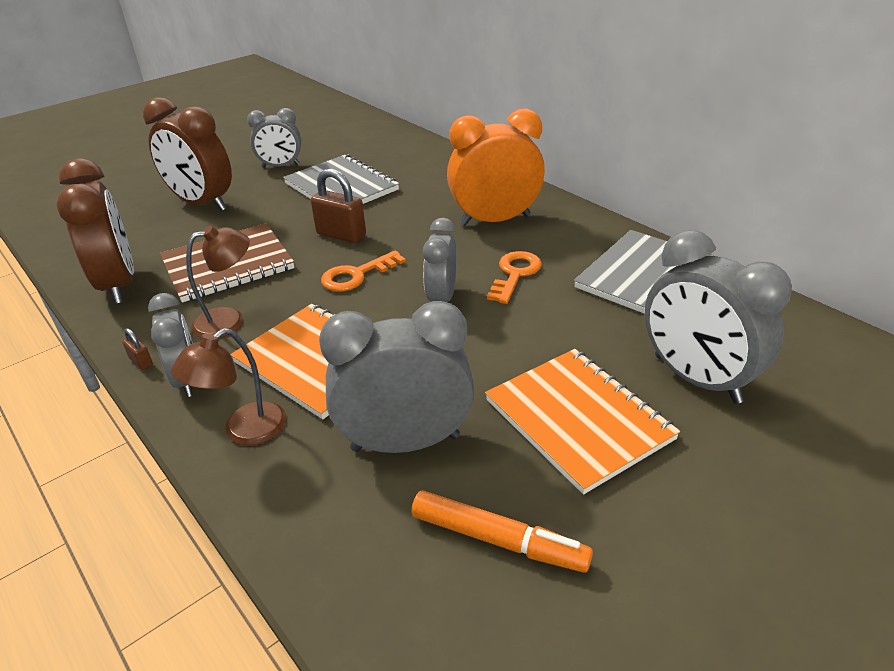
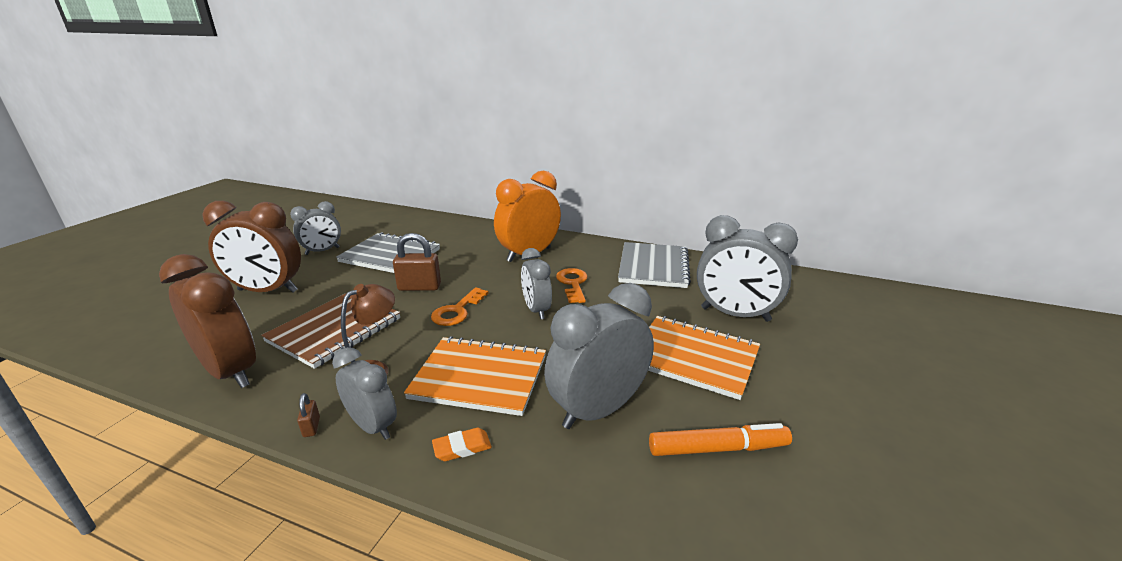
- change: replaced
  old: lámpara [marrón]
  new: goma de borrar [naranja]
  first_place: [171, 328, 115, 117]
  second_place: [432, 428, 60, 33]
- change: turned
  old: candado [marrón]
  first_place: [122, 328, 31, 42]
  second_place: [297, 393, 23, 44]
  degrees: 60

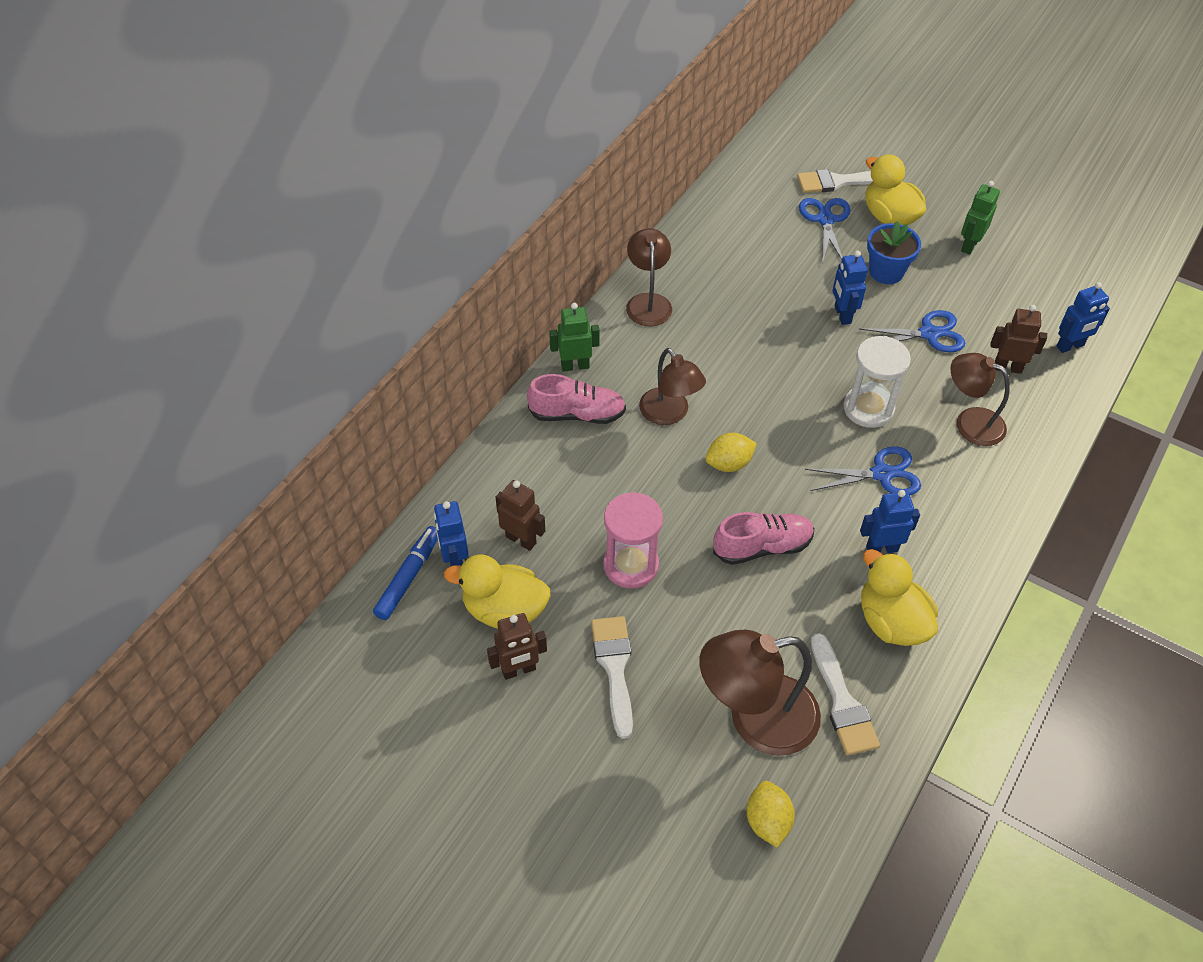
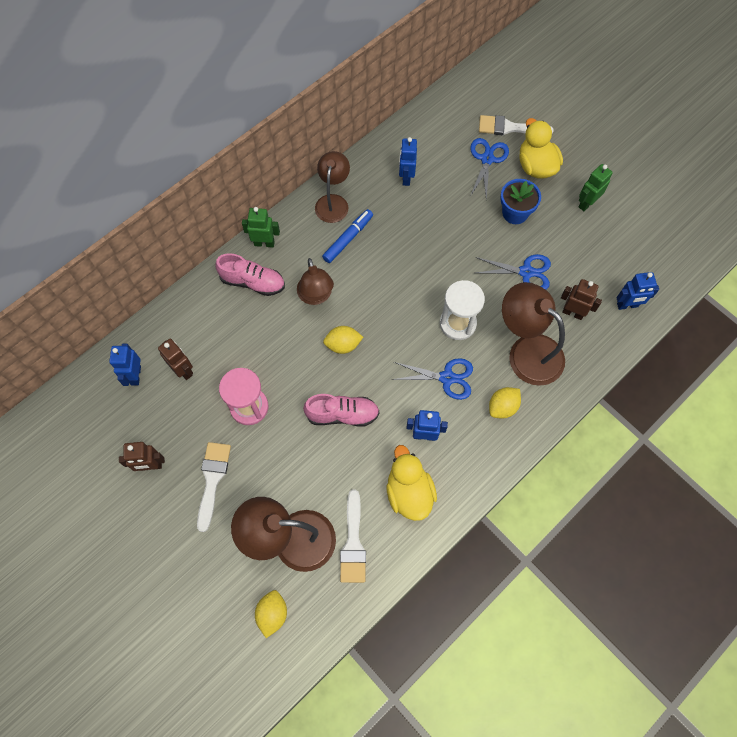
- change: removed
  old: pato [amarillo]
  first_place: [444, 555, 107, 74]
- change: added
  new: limón [amarillo]
  second_place: [489, 387, 32, 32]
- change: moved
  old: rotulador [azul]
  first_place: [373, 526, 65, 94]
  second_place: [322, 209, 51, 54]
- change: moved
  old: robot [azul]
  first_place: [833, 251, 35, 74]
  second_place: [399, 137, 18, 49]
- change: resized
  old: lámpara [marrón]
  first_place: [950, 353, 60, 93]
  second_place: [502, 282, 63, 104]
  factor: 1.53

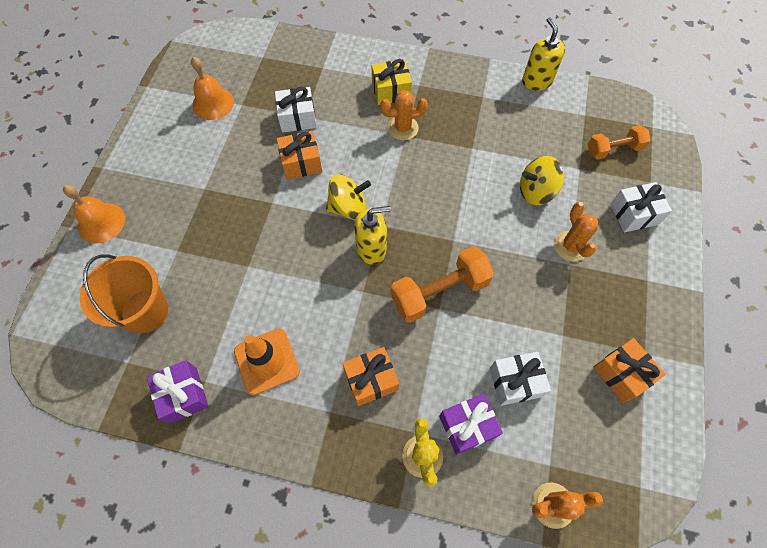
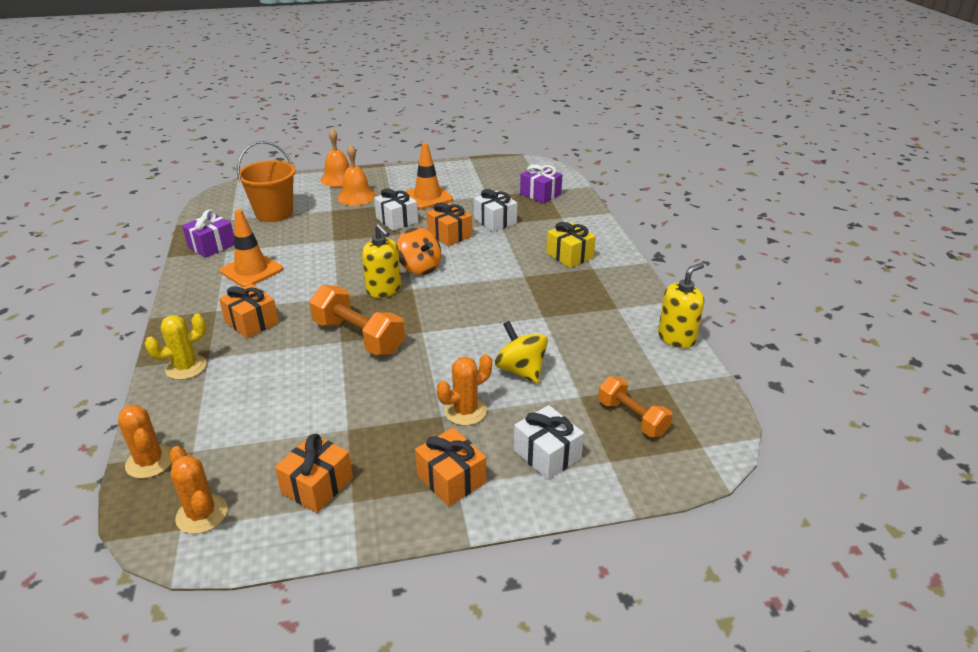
- change: added
  new: cono de tráfico [naranja]
  second_place: [405, 143, 48, 66]
- change: added
  new: regalo [naranja]
  second_place: [415, 428, 71, 79]
- change: moved
  old: campana [naranja]
  first_place: [191, 57, 43, 63]
  second_place: [338, 145, 38, 60]
- change: moved
  old: cactus [naranja]
  first_place: [381, 90, 47, 50]
  second_place: [169, 446, 58, 88]
- change: moved
  old: regalo [morado]
  first_place: [439, 394, 64, 61]
  second_place: [520, 164, 42, 40]
- change: moved
  old: regalo [blanco]
  first_place: [490, 352, 61, 54]
  second_place: [374, 188, 44, 43]
- change: recoloured
  old: peonza [amarillo]
  new: peonza [naranja]
  first_place: [326, 174, 45, 46]
  second_place: [397, 227, 44, 48]

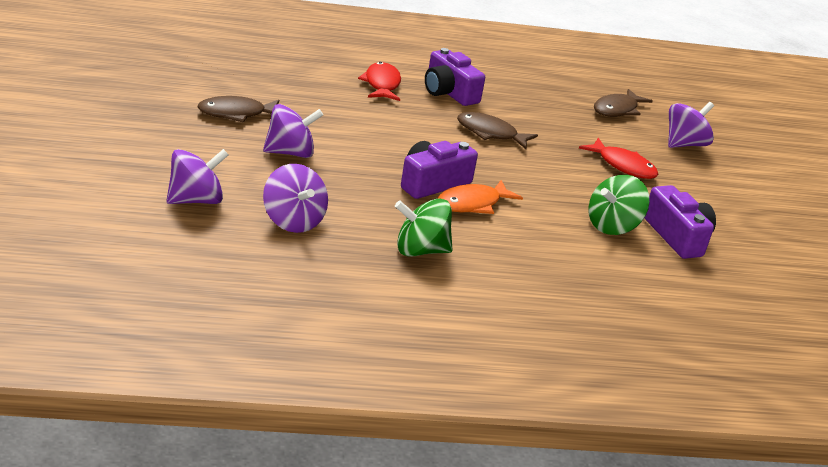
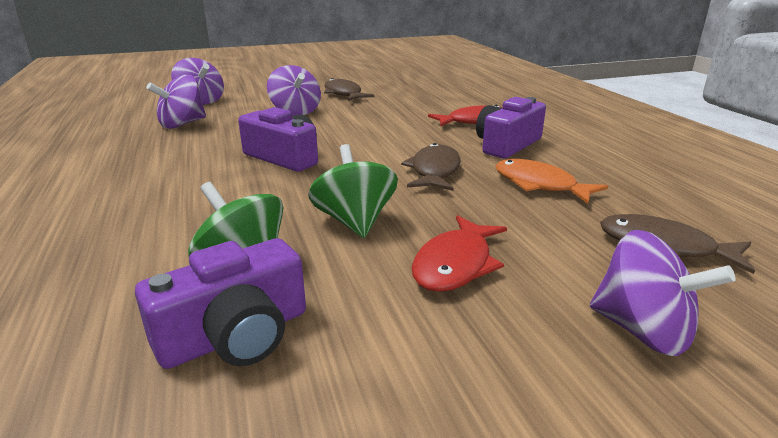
- change: moved
  old: peonza [verde]
  first_place: [395, 198, 58, 59]
  second_place: [308, 144, 90, 94]
- change: moved
  old: pez [naranja]
  first_place: [437, 180, 86, 34]
  second_place: [495, 159, 113, 45]

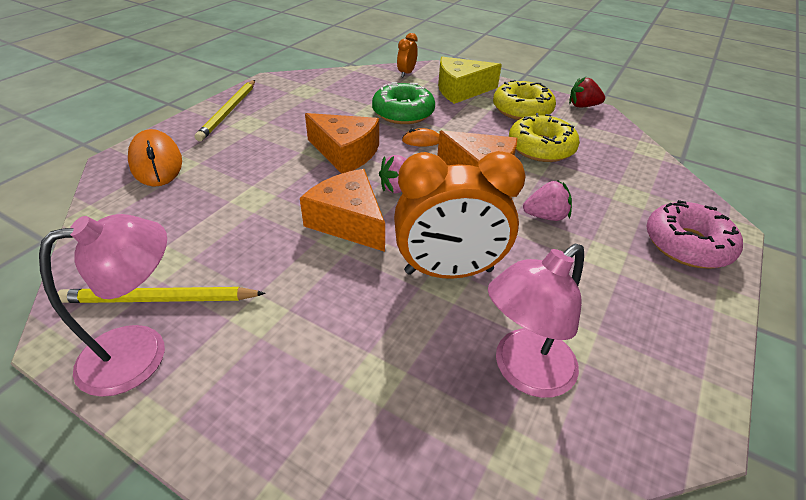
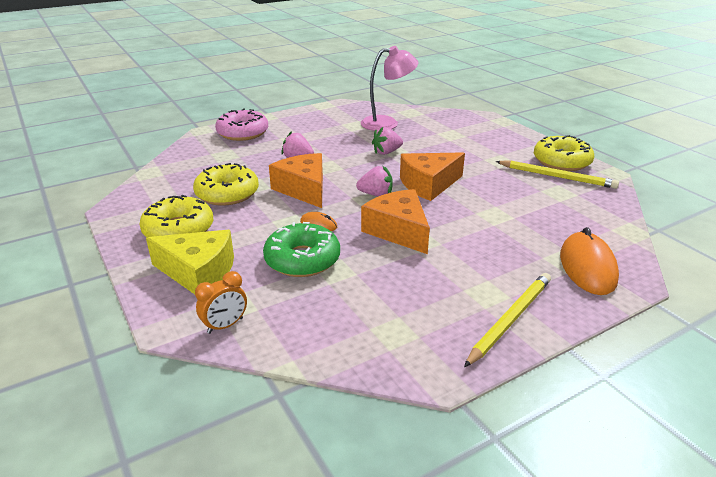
- change: removed
  old: fresa [rojo]
  first_place: [569, 77, 36, 31]
- change: replaced
  old: lámpara [rosa]
  new: rosquilla [amarillo]
  first_place: [39, 214, 128, 183]
  second_place: [534, 135, 60, 36]
- change: replaced
  old: despertador [naranja]
  new: fresa [rosa]
  first_place: [394, 151, 132, 128]
  second_place: [372, 127, 31, 28]
- change: turned
  old: queso [naranja]
  first_place: [300, 169, 85, 83]
  second_place: [400, 152, 65, 49]
  degrees: 75

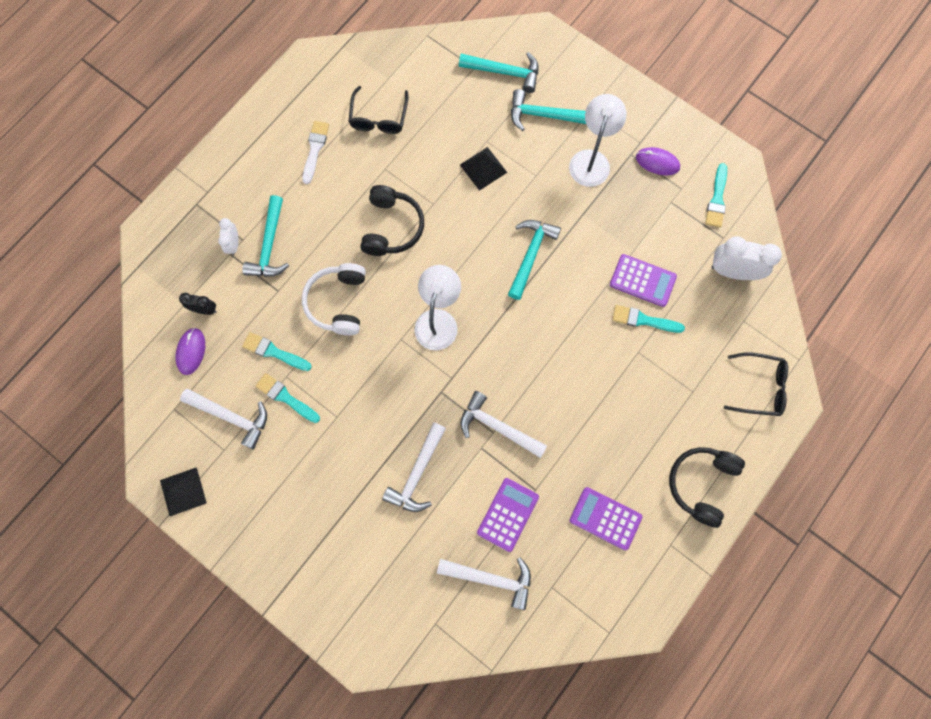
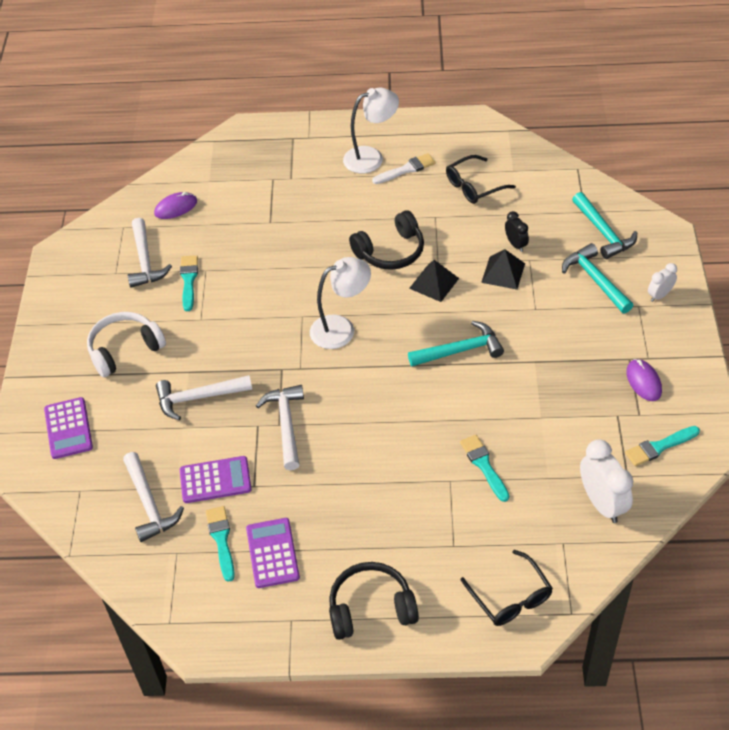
- change: removed
  old: martillo [turquesa]
  first_place: [242, 195, 47, 82]
- change: moved
  old: pirámide [negro]
  first_place: [160, 467, 47, 49]
  second_place: [409, 260, 50, 42]
- change: moved
  old: despertador [negro]
  first_place: [179, 293, 38, 22]
  second_place: [505, 211, 24, 41]
- change: moved
  old: despertador [blanco]
  first_place: [218, 218, 20, 37]
  second_place: [648, 263, 29, 39]
- change: moved
  old: pincel [turquesa]
  first_place: [242, 332, 70, 39]
  second_place: [206, 506, 29, 76]
- change: moved
  old: auriculares [blanco]
  first_place: [302, 263, 64, 72]
  second_place: [87, 312, 79, 65]
- change: moved
  old: lámpara [blanco]
  first_place: [569, 94, 58, 93]
  second_place: [343, 88, 56, 86]
- change: moved
  old: calculadora [morado]
  first_place: [610, 254, 67, 53]
  second_place: [44, 397, 49, 62]

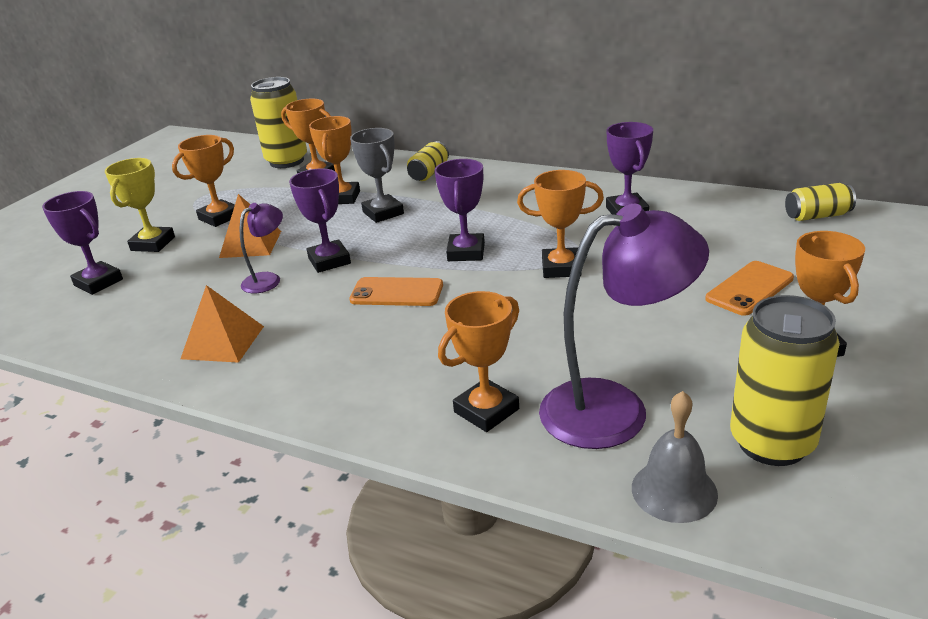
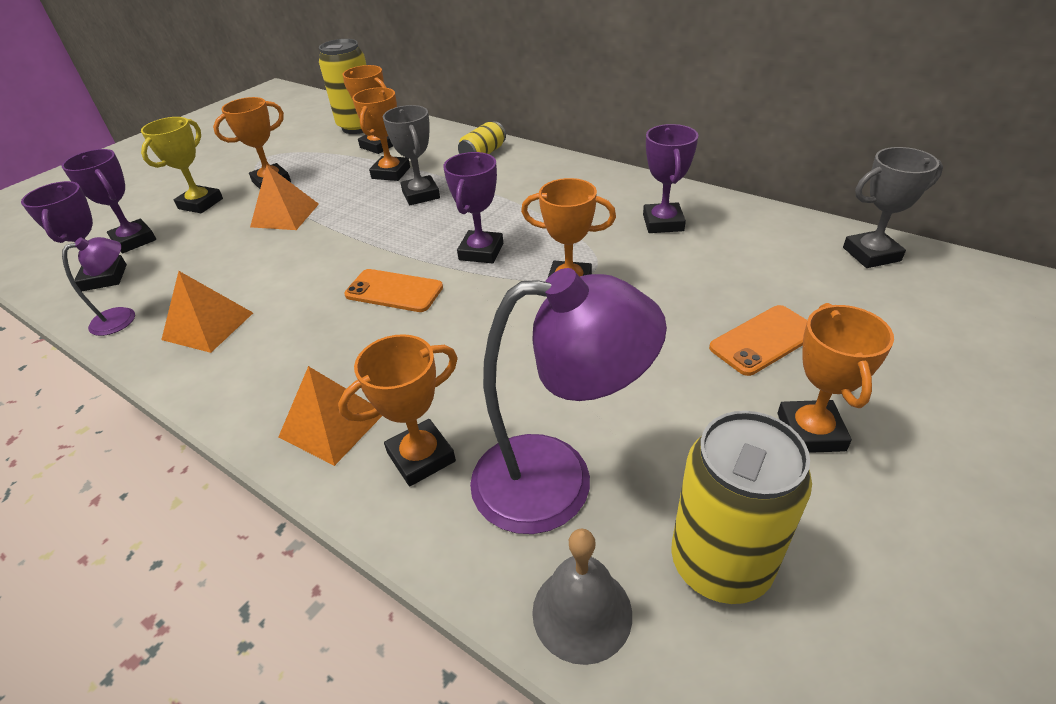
- change: added
  new: pirámide [naranja]
  second_place: [278, 366, 104, 100]
- change: moved
  old: lámpara [morado]
  first_place: [240, 203, 43, 90]
  second_place: [62, 237, 73, 99]
- change: moved
  old: trofeo [morado]
  first_place: [289, 168, 62, 105]
  second_place: [21, 181, 106, 110]
- change: replaced
  old: lata [amarillo]
  new: trofeo [gris]
  first_place: [785, 183, 71, 38]
  second_place: [843, 147, 100, 121]

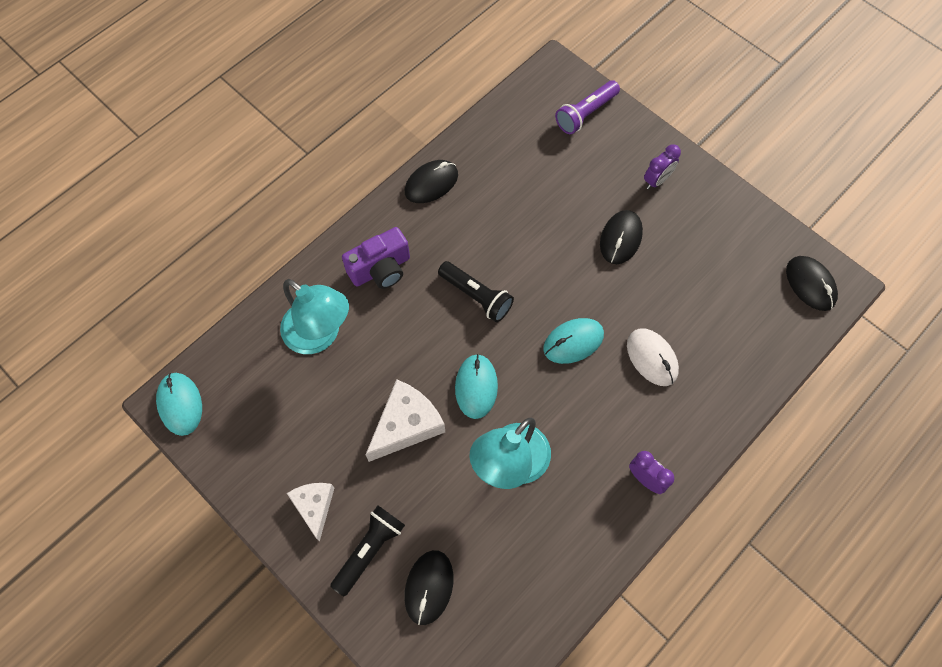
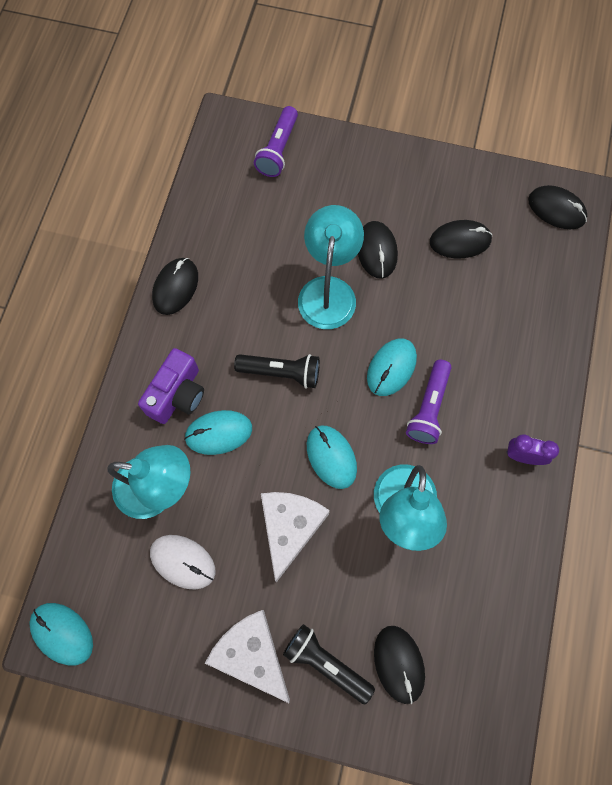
- change: removed
  old: despertador [morado]
  first_place: [644, 144, 37, 45]
- change: added
  new: ratón [turquesa]
  second_place: [184, 410, 68, 45]
- change: added
  new: lámpara [turquesa]
  second_place: [298, 205, 66, 124]
- change: added
  new: lámpara de mano [morado]
  second_place: [406, 360, 46, 84]
- change: added
  new: ratón [negro]
  second_place: [430, 220, 62, 38]
- change: moved
  old: ratón [blanco]
  first_place: [627, 328, 52, 58]
  second_place: [150, 535, 65, 55]
- change: turned
  old: lámpara de mano [negro]
  first_place: [330, 505, 75, 91]
  second_place: [283, 624, 92, 80]
  degrees: -60
- change: resized
  old: queso [blanco]
  first_place: [287, 483, 47, 58]
  second_place: [205, 610, 85, 93]
  factor: 1.55

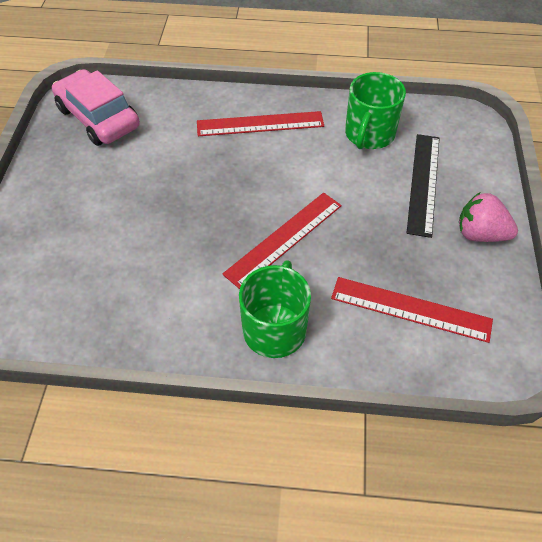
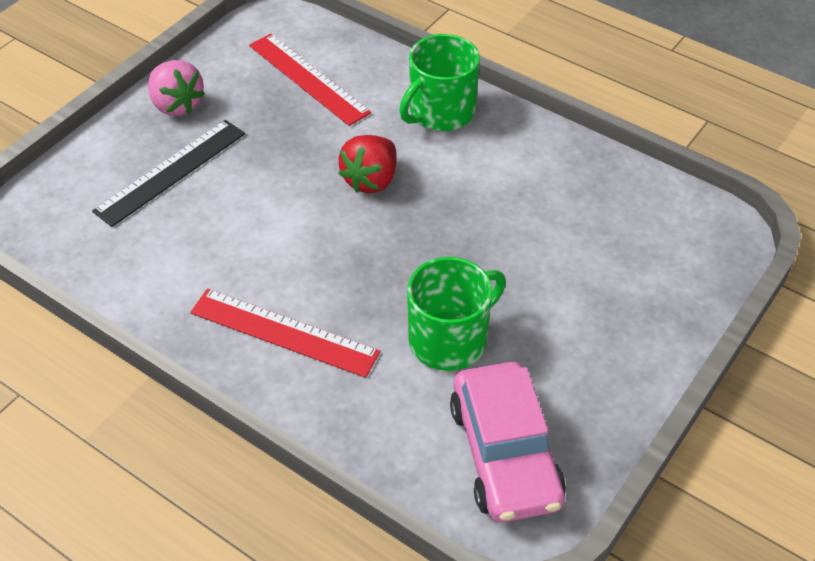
- change: moved
  old: taza [verde]
  first_place: [345, 72, 61, 77]
  second_place: [407, 257, 99, 114]
- change: replaced
  old: regla [rojo]
  new: fresa [rojo]
  first_place: [222, 193, 120, 96]
  second_place: [338, 135, 59, 58]

